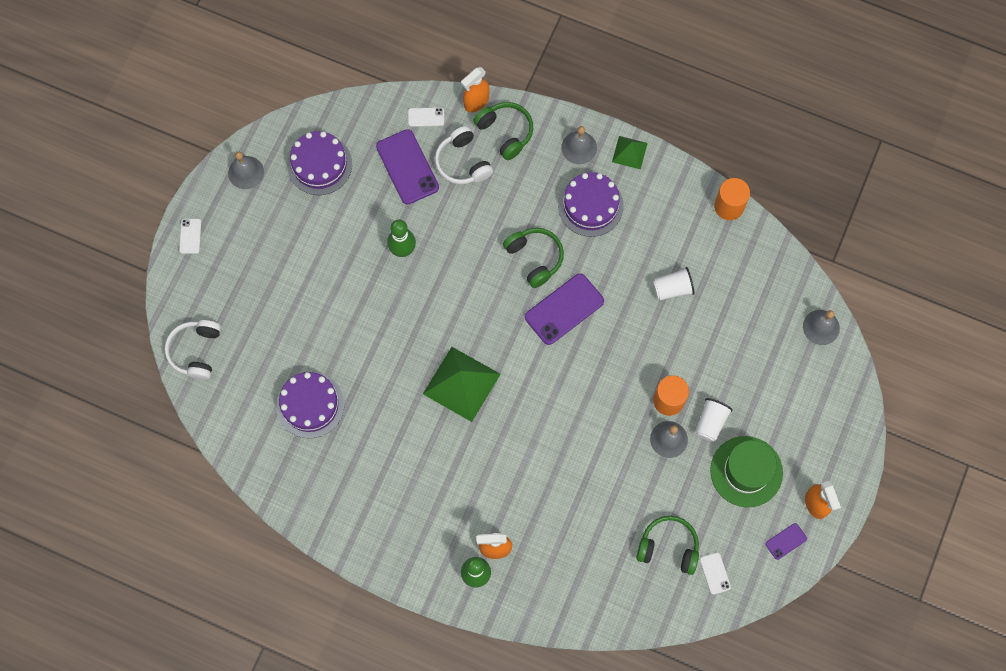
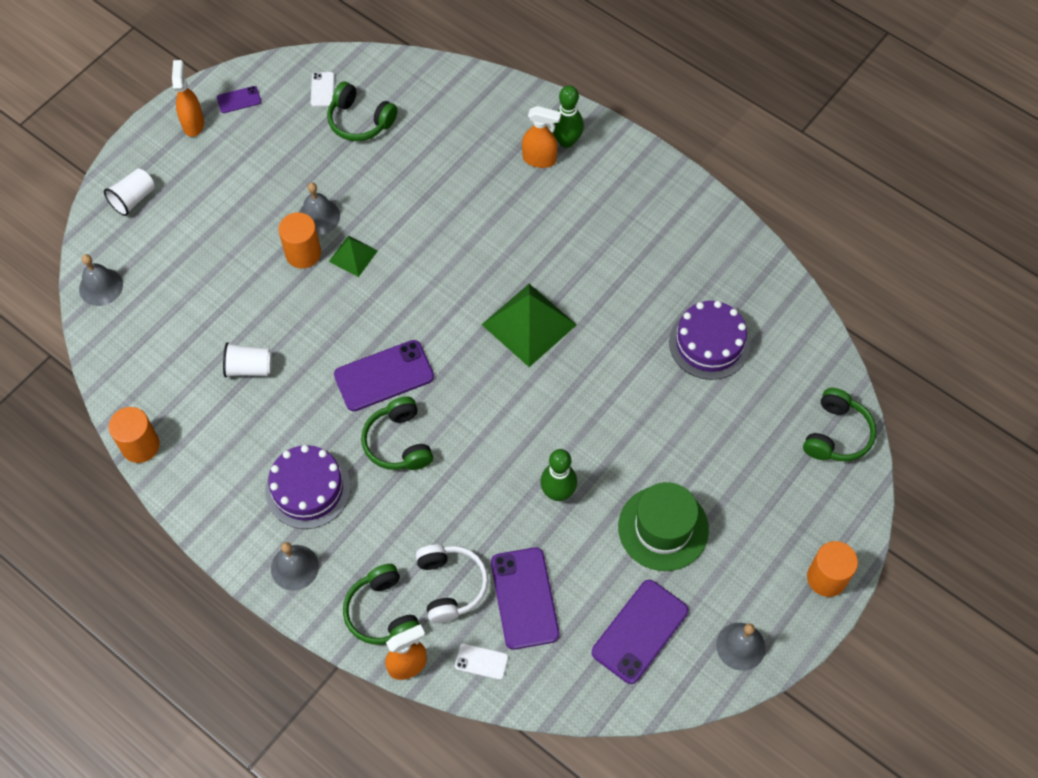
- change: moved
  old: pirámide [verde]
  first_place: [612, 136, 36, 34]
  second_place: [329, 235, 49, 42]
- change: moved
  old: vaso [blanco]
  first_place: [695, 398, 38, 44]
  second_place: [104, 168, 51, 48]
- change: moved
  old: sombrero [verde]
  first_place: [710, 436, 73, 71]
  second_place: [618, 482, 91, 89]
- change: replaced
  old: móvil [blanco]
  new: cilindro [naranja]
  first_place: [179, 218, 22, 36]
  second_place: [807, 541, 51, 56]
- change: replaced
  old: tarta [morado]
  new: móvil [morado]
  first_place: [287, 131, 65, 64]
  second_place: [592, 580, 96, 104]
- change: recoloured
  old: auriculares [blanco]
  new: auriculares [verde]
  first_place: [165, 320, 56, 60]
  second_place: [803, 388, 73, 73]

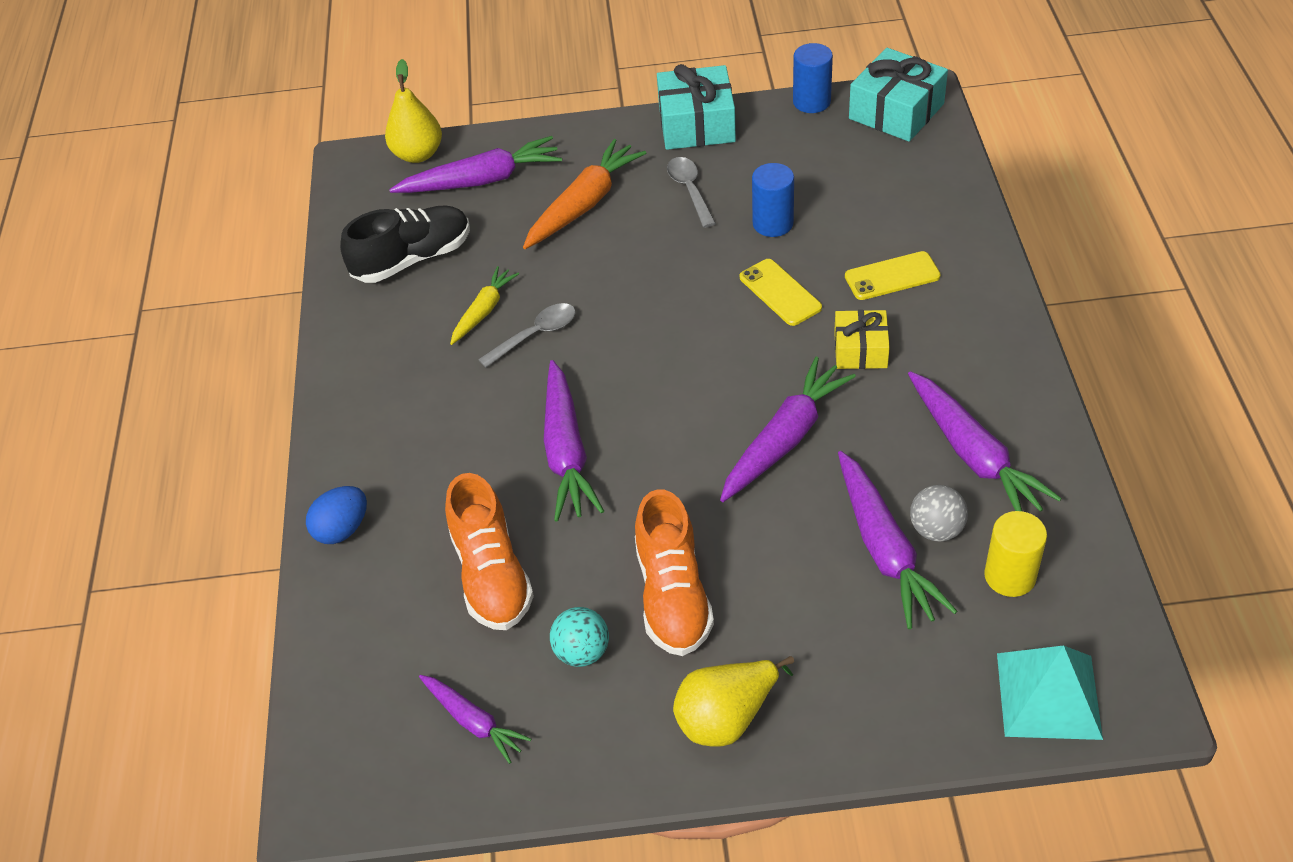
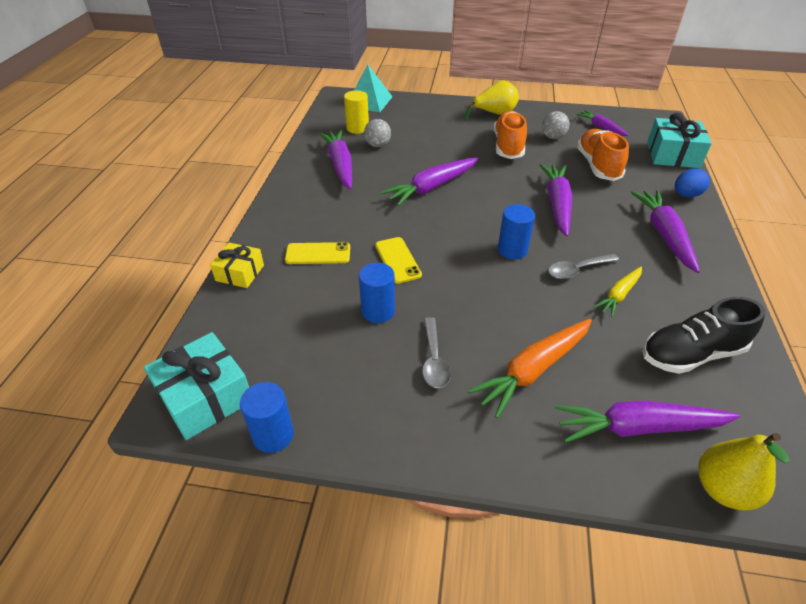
- change: added
  new: cilindro [azul]
  second_place: [498, 204, 37, 56]
- change: moved
  old: regalo [turquesa]
  first_place: [657, 64, 79, 86]
  second_place: [647, 113, 65, 55]
- change: moved
  old: regalo [amarillo]
  first_place: [834, 310, 56, 59]
  second_place: [210, 243, 54, 45]
- change: moved
  old: zanahoria [morado]
  first_place: [838, 451, 120, 178]
  second_place: [631, 190, 69, 83]
- change: recoloured
  old: pelota [turquesa]
  new: pelota [gris]
  first_place: [550, 607, 59, 60]
  second_place: [542, 111, 28, 28]

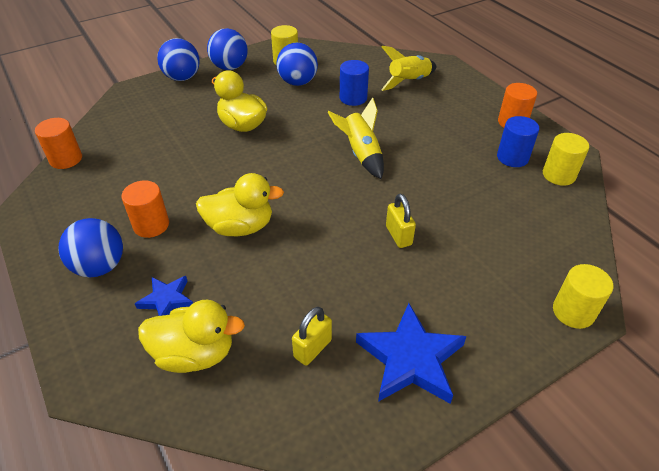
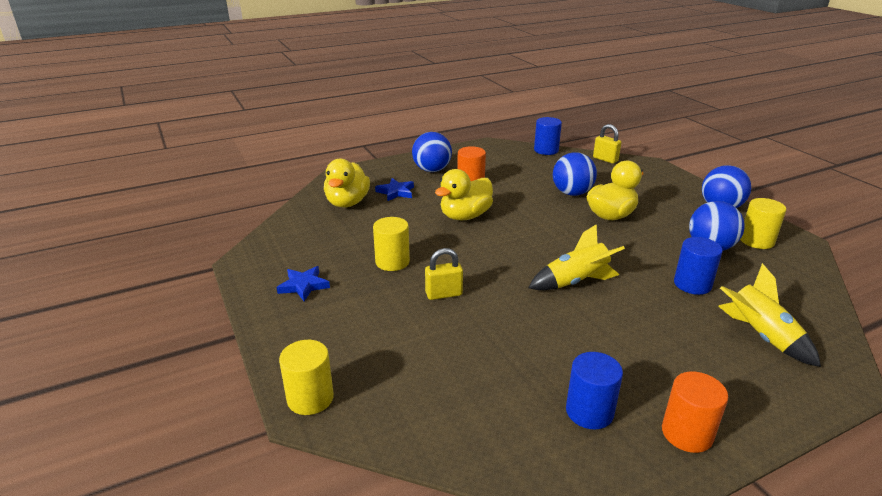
- change: moved
  old: pelota [azul]
  first_place: [157, 38, 43, 43]
  second_place: [553, 152, 44, 44]
- change: moved
  old: candado [amarillo]
  first_place: [292, 307, 40, 59]
  second_place: [593, 124, 28, 40]
- change: moved
  old: cilindro [amarillo]
  first_place: [543, 133, 46, 53]
  second_place: [373, 217, 37, 54]
- change: recoloured
  old: cilindro [naranja]
  new: cilindro [azul]
  first_place: [35, 118, 47, 51]
  second_place: [534, 117, 28, 38]
- change: turned
  old: pato [amarillo]
  first_place: [196, 173, 88, 63]
  second_place: [435, 169, 58, 52]
  degrees: 45
- change: resized
  old: estrella [azul]
  first_place: [356, 303, 111, 101]
  second_place: [276, 266, 54, 35]
  factor: 0.56

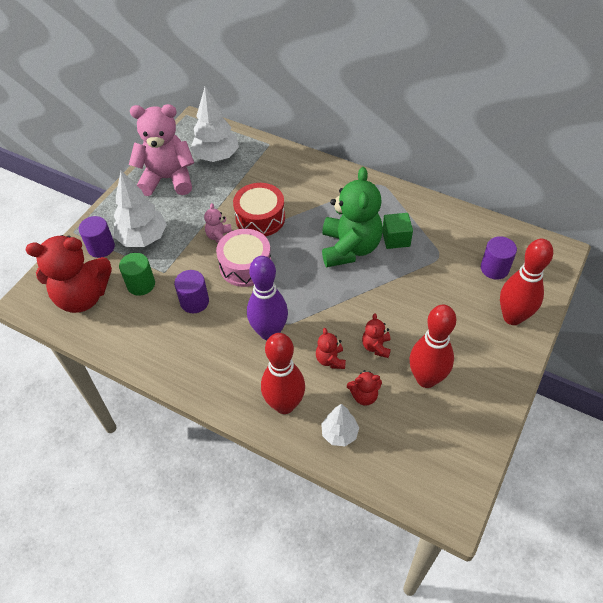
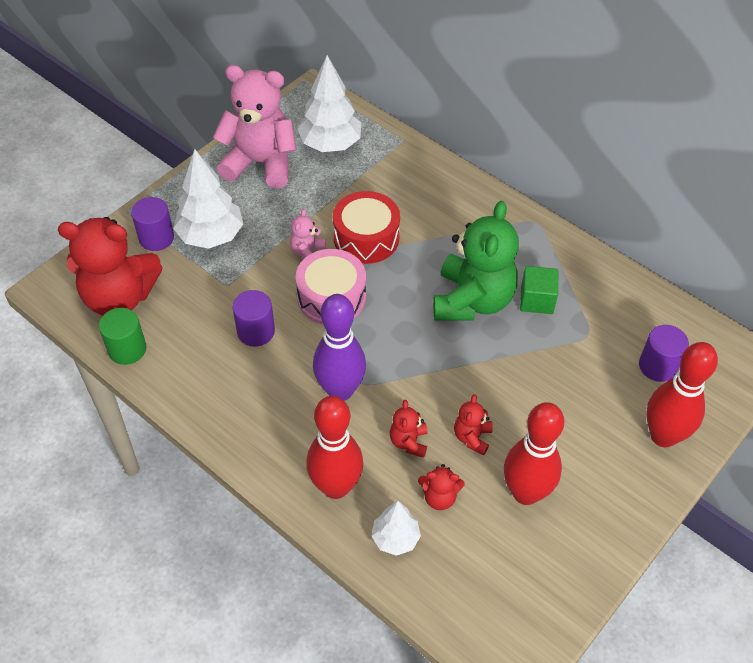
- change: moved
  old: cilindro [verde]
  first_place: [119, 253, 36, 43]
  second_place: [99, 308, 47, 57]

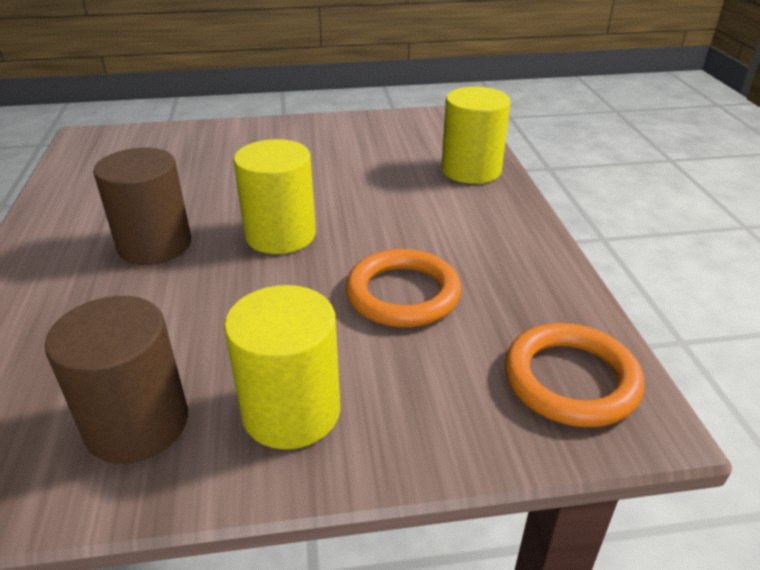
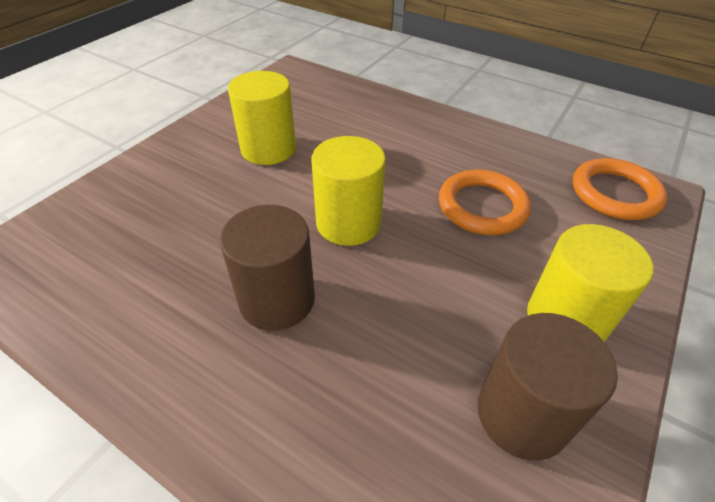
- change: moved
  old: cilindro [amarillo]
  first_place: [441, 87, 69, 97]
  second_place: [228, 71, 68, 94]

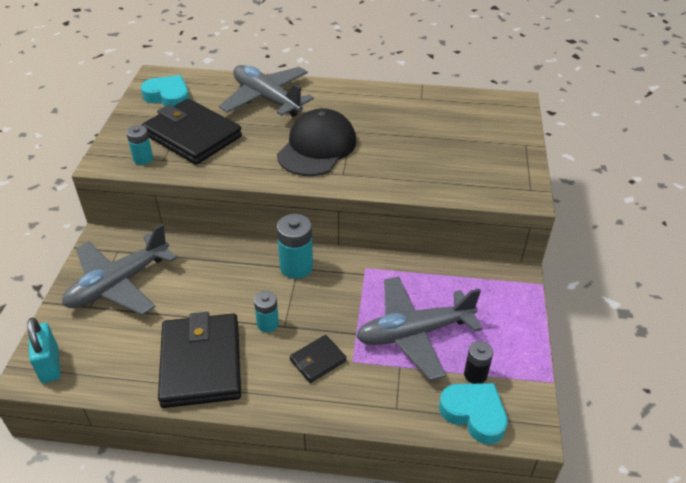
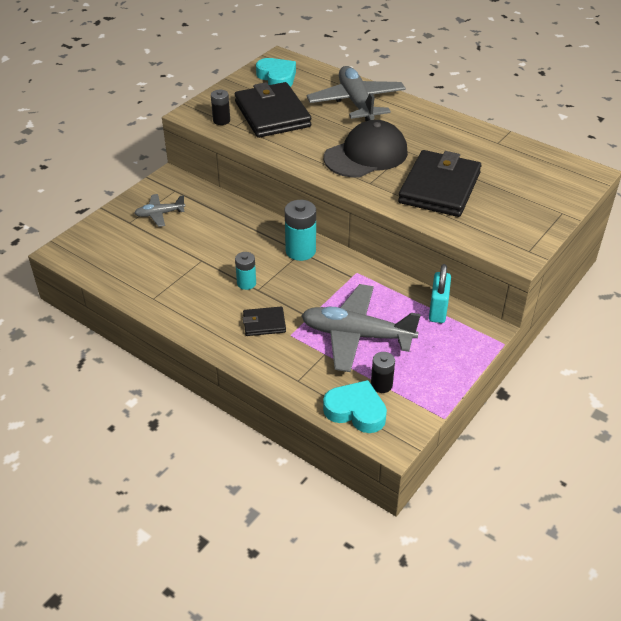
- change: moved
  old: candado [turquesa]
  first_place: [27, 317, 33, 66]
  second_place: [429, 264, 22, 59]
- change: moved
  old: cartera [negro]
  first_place: [158, 312, 83, 96]
  second_place: [398, 150, 83, 67]
- change: recoloured
  old: pila [turquesa]
  new: pila [negro]
  first_place: [126, 125, 27, 40]
  second_place: [211, 90, 19, 35]
- change: turned
  old: corazón [turquesa]
  first_place: [439, 383, 69, 61]
  second_place: [323, 380, 64, 53]
  degrees: -45
- change: resized
  old: avión [gris]
  first_place: [62, 224, 115, 91]
  second_place: [134, 194, 51, 33]
  factor: 0.5

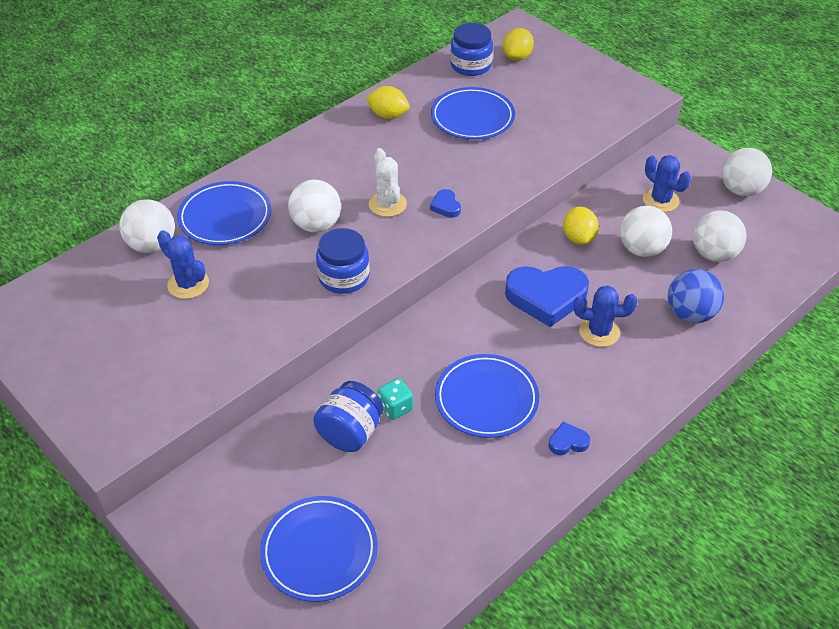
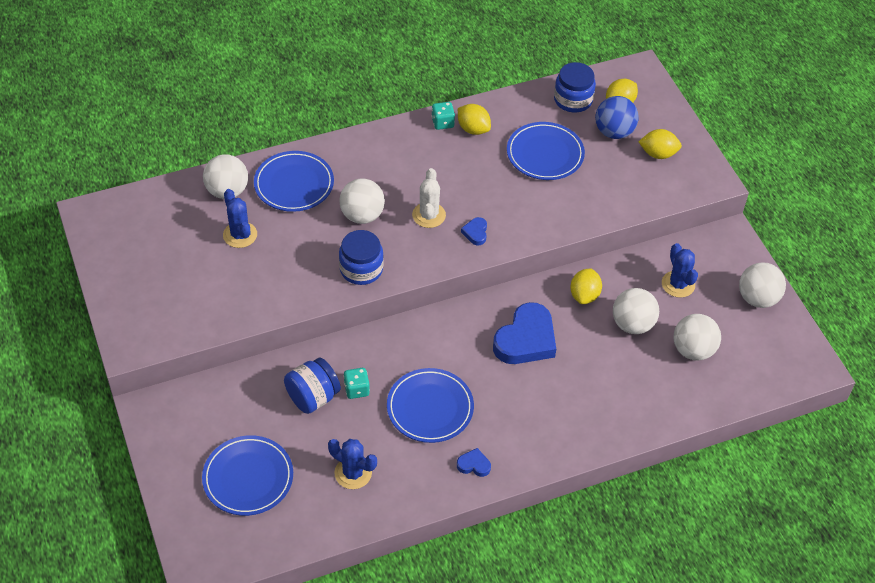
- change: added
  new: dado [turquesa]
  second_place: [431, 102, 24, 28]
- change: added
  new: limón [amarillo]
  second_place: [639, 129, 43, 30]
- change: moved
  old: cactus [azul]
  first_place: [574, 285, 63, 62]
  second_place: [328, 439, 49, 50]
- change: moved
  old: pelota [azul]
  first_place: [668, 269, 56, 54]
  second_place: [595, 96, 44, 43]
- change: turned
  old: corazón [azul]
  first_place: [505, 266, 84, 61]
  second_place: [493, 302, 63, 62]
  degrees: -75

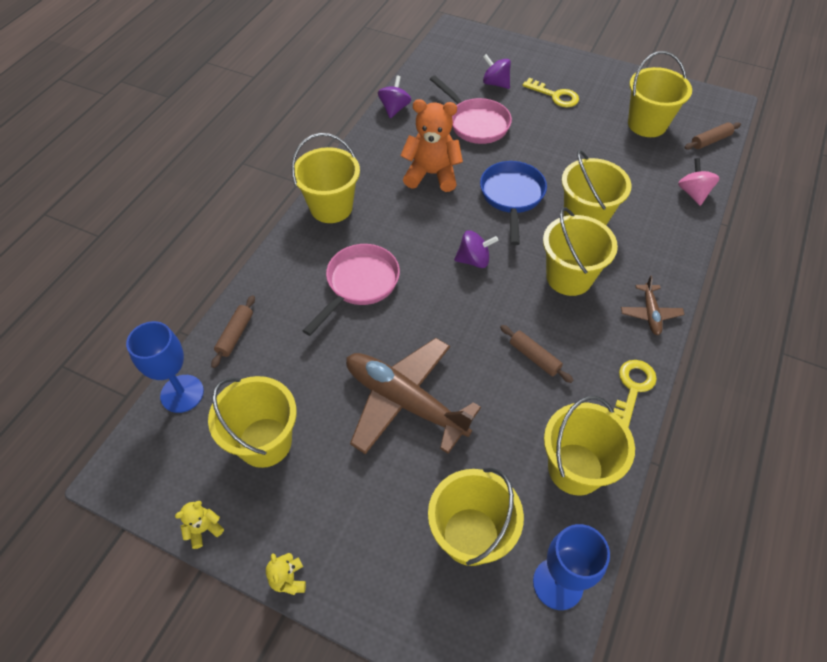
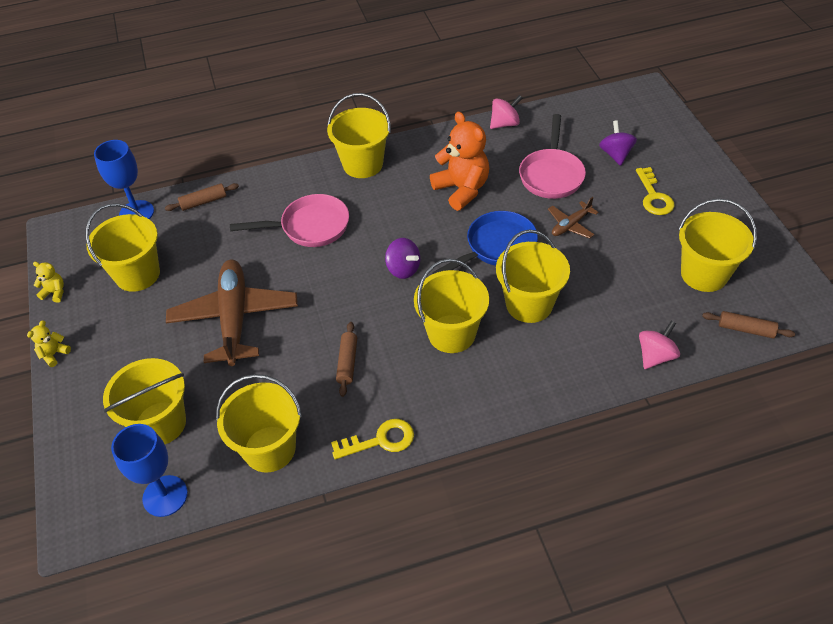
- change: moved
  old: avión [marrón]
  first_place: [621, 275, 64, 60]
  second_place: [548, 197, 51, 42]
- change: recoloured
  old: peonza [morado]
  new: peonza [rosa]
  first_place: [378, 75, 33, 43]
  second_place: [490, 95, 32, 34]

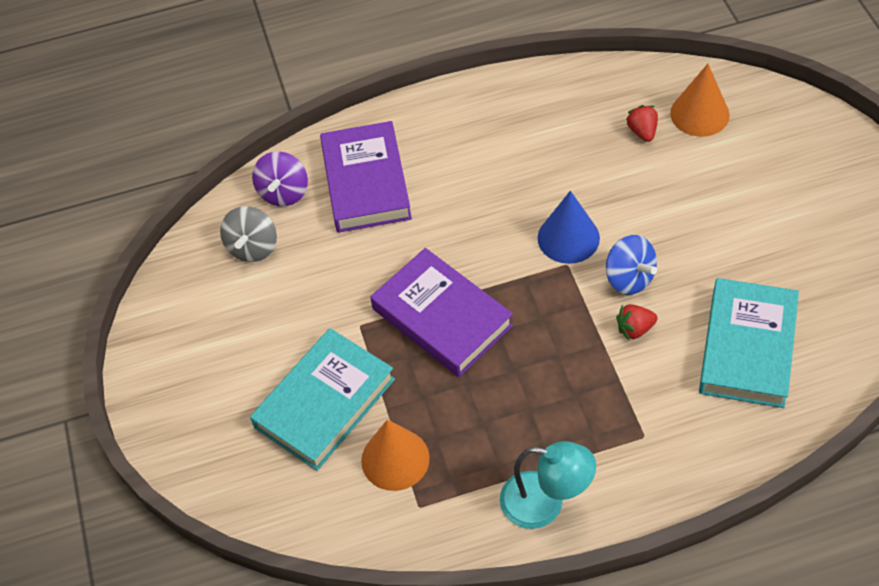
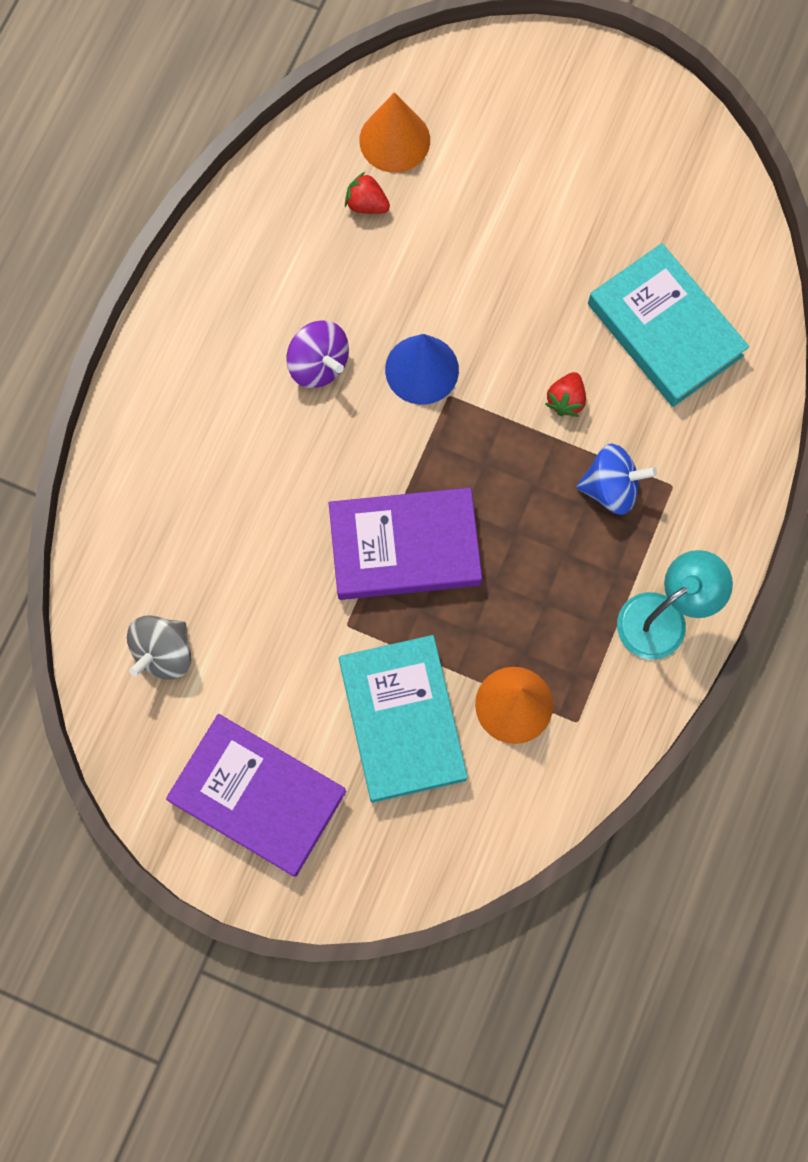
- change: moved
  old: peonza [morado]
  first_place: [252, 151, 56, 56]
  second_place: [287, 320, 62, 68]
- change: moved
  old: libro [morado]
  first_place: [320, 121, 92, 112]
  second_place: [166, 714, 180, 163]
- change: moved
  old: peonza [azul]
  first_place: [606, 235, 51, 60]
  second_place: [576, 444, 81, 71]
- change: turned
  old: peonza [gris]
  first_place: [220, 206, 57, 56]
  second_place: [127, 615, 64, 65]
  degrees: 75

